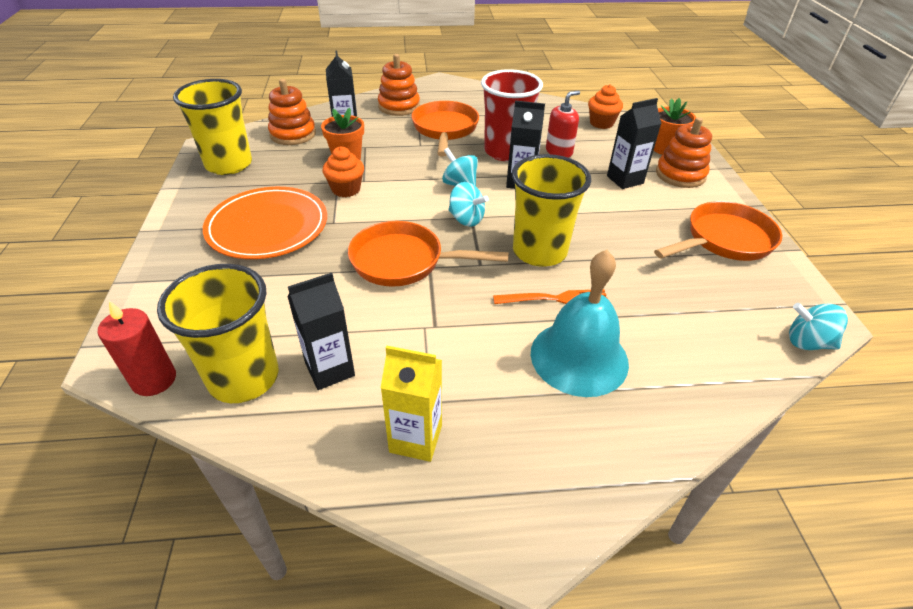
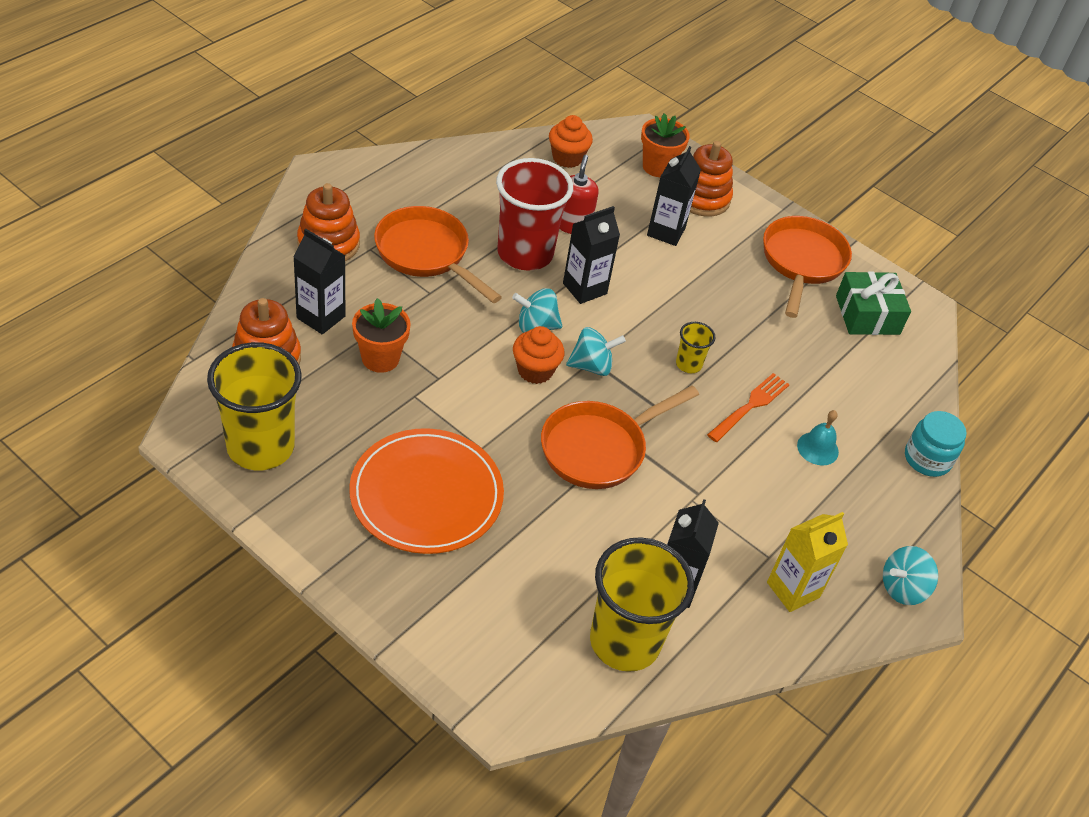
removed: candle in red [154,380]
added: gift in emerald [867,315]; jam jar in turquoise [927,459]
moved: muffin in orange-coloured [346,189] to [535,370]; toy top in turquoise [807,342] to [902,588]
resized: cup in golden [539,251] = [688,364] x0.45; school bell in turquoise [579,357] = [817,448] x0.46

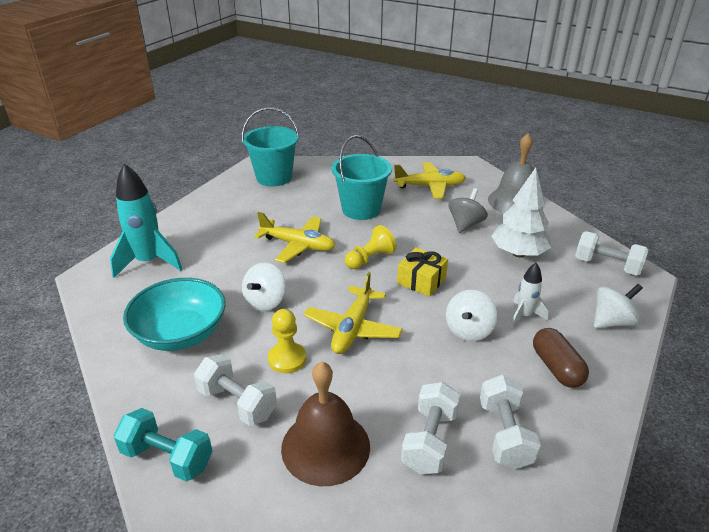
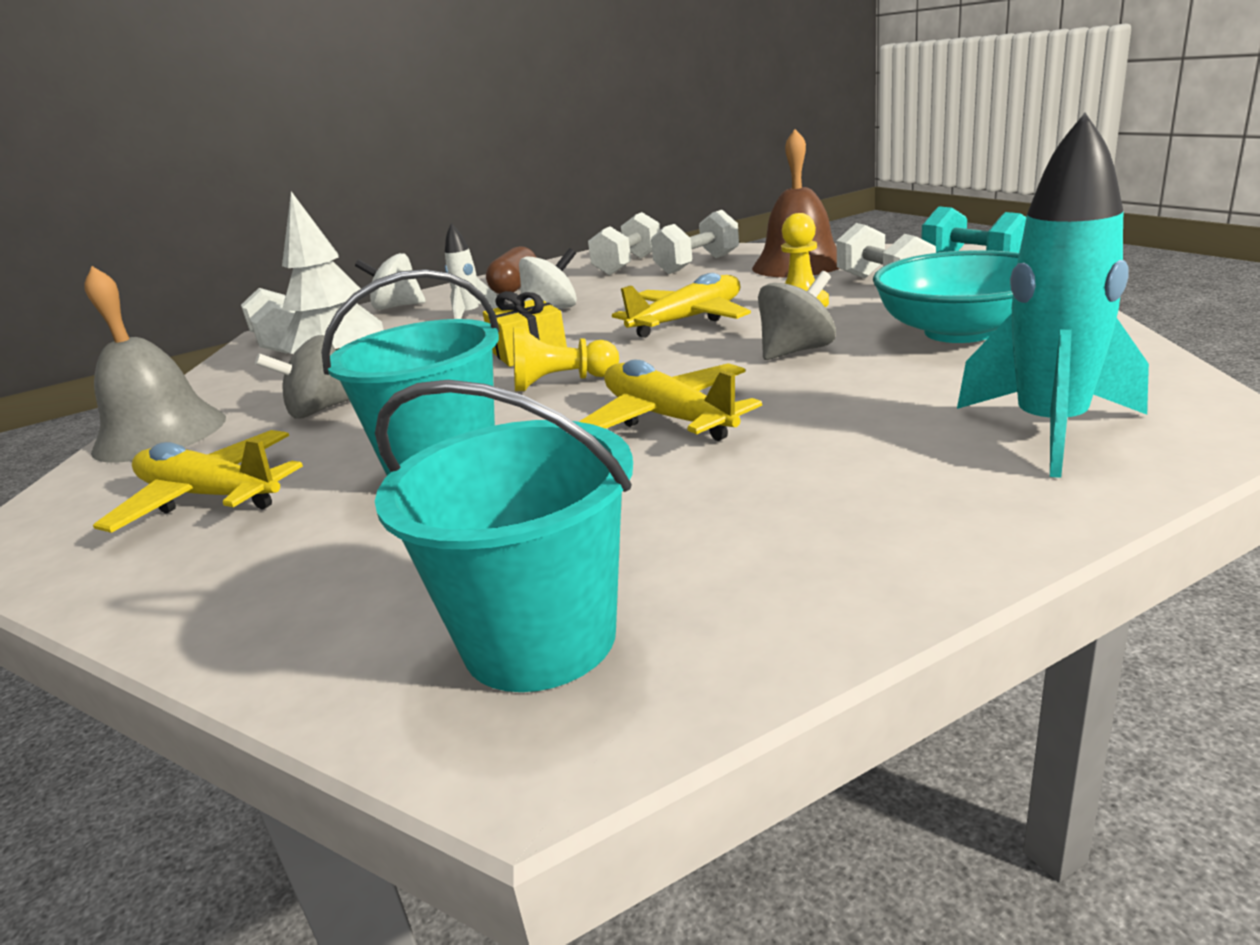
recoloured: toy top in pure white [265,302] to toy top in gray [796,351]

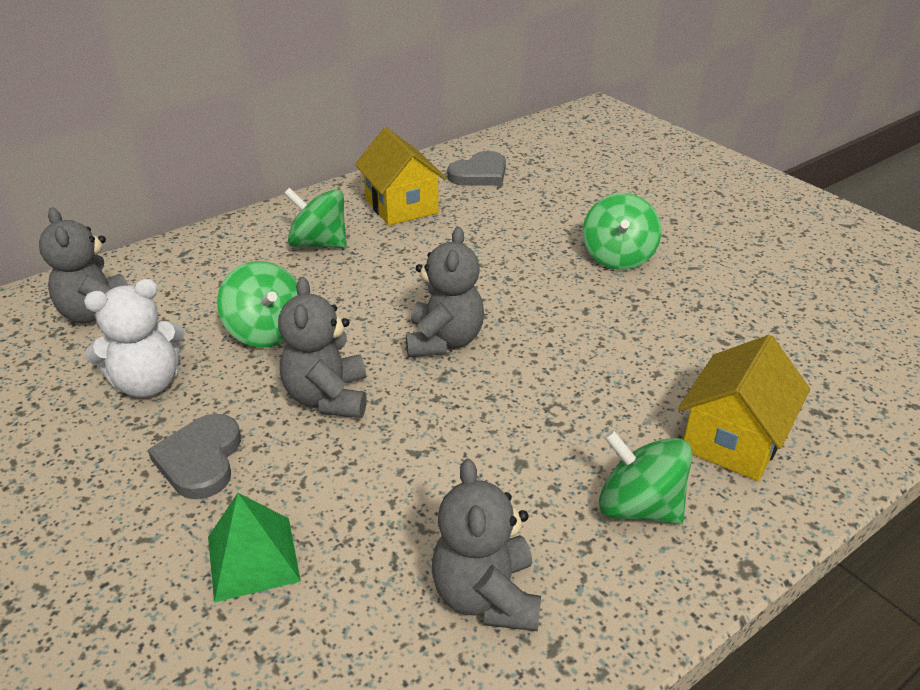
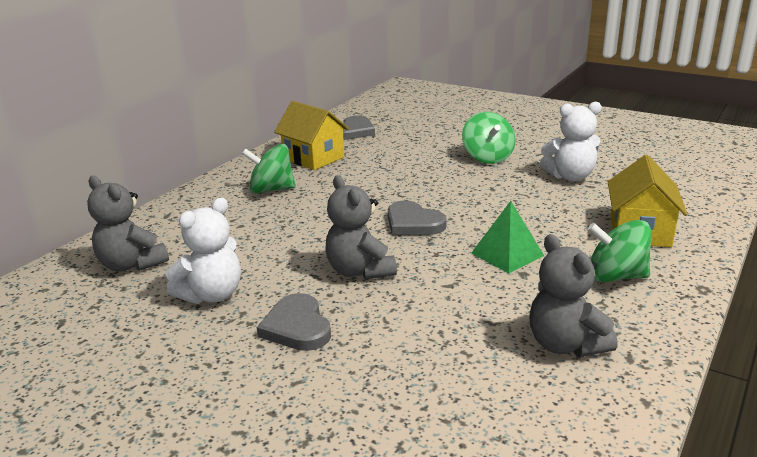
removed: toy top in emerald [266,331]
added: teddy in pure white [570,176]
moved: pyramid shape in emerald [253,558] to [507,254]
replaced: teddy in gray [444,341] to heart in gray [413,223]

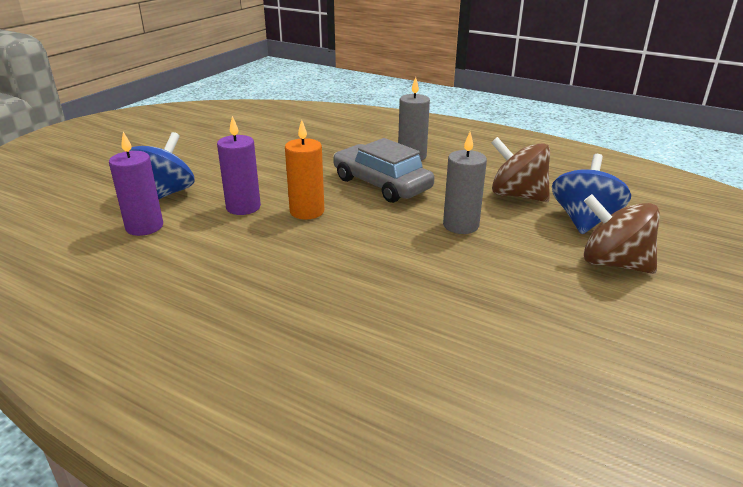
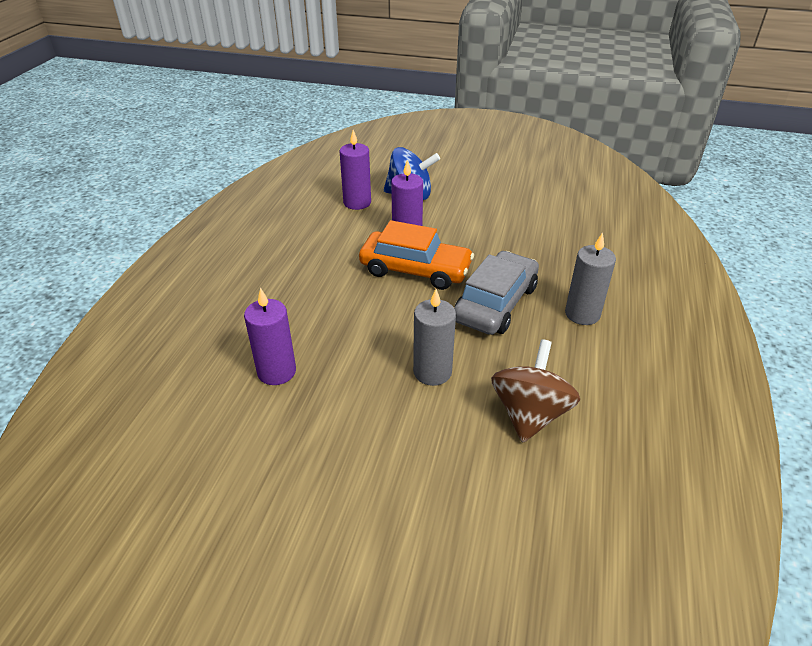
removed: toy top in blue [584,220]; toy top in dark brown [613,263]
added: candle in purple [276,372]
replaced: candle in orange-coloured [307,211] to toy car in orange-coloured [415,270]

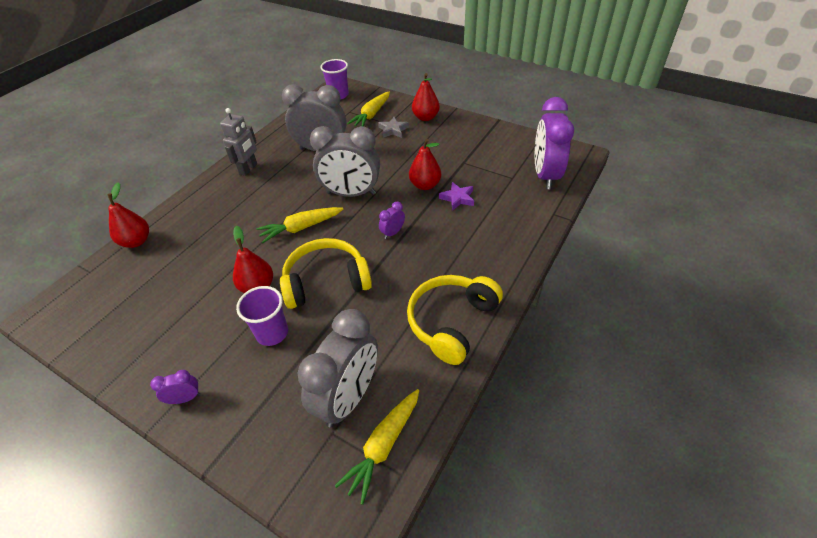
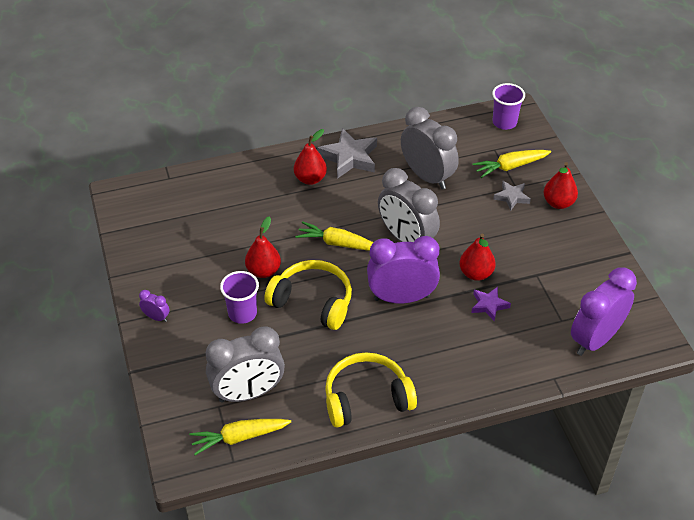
moved: pear in red [136,241] to [310,179]
replaced: robot in gray [248,169] to star in gray [349,157]
resized: clock in purple [392,233] = [401,298] x2.36

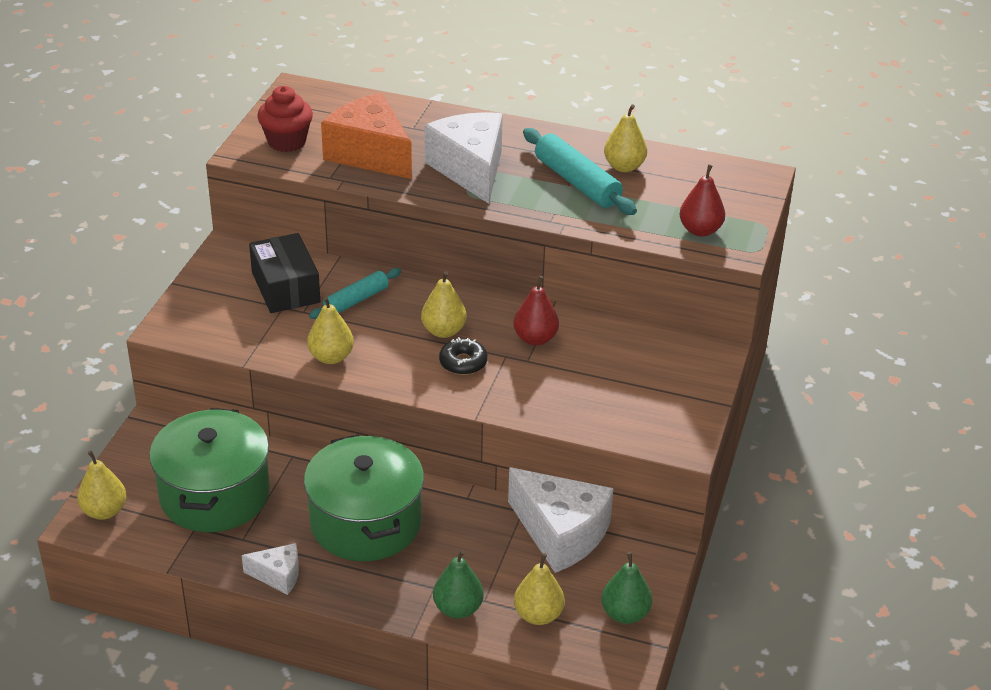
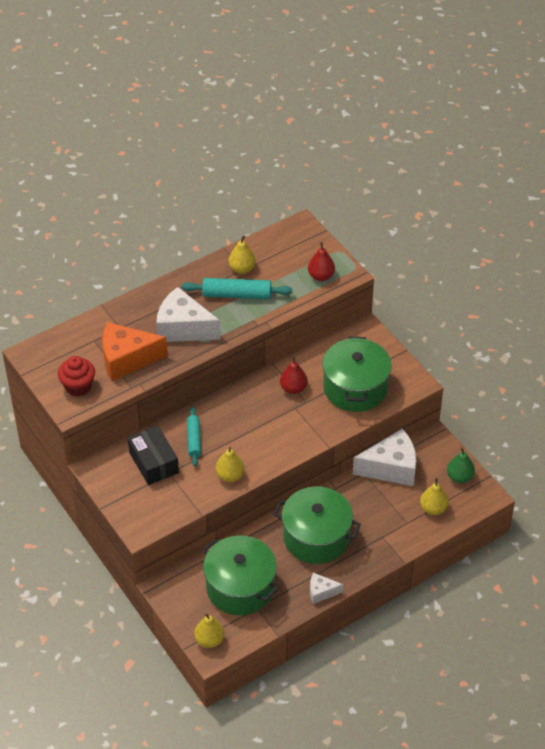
removed: pear in golden [443,331]; pear in emerald [458,608]; doughnut in ebony [463,362]
added: pot in emerald [355,388]
turned: piece of cheese in pure white [278,575] = [321,592] 135 degrees counterclockwise; package in ebony [285,287] = [153,462] 45 degrees clockwise

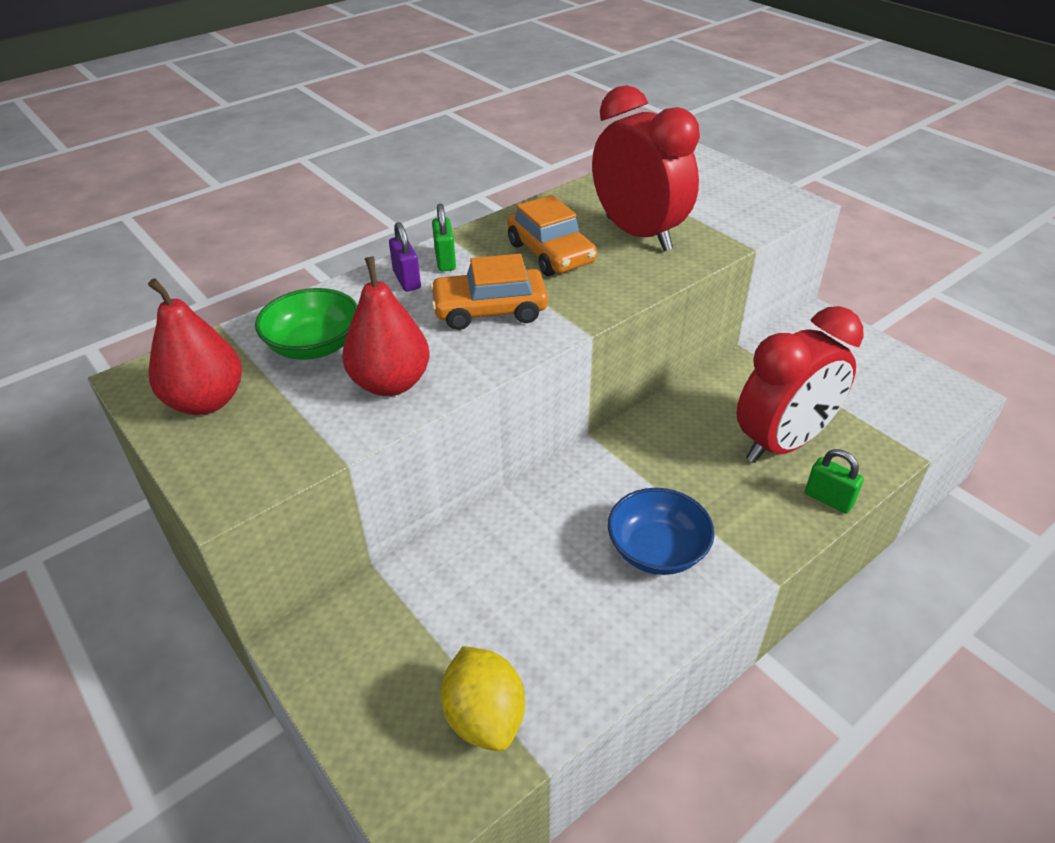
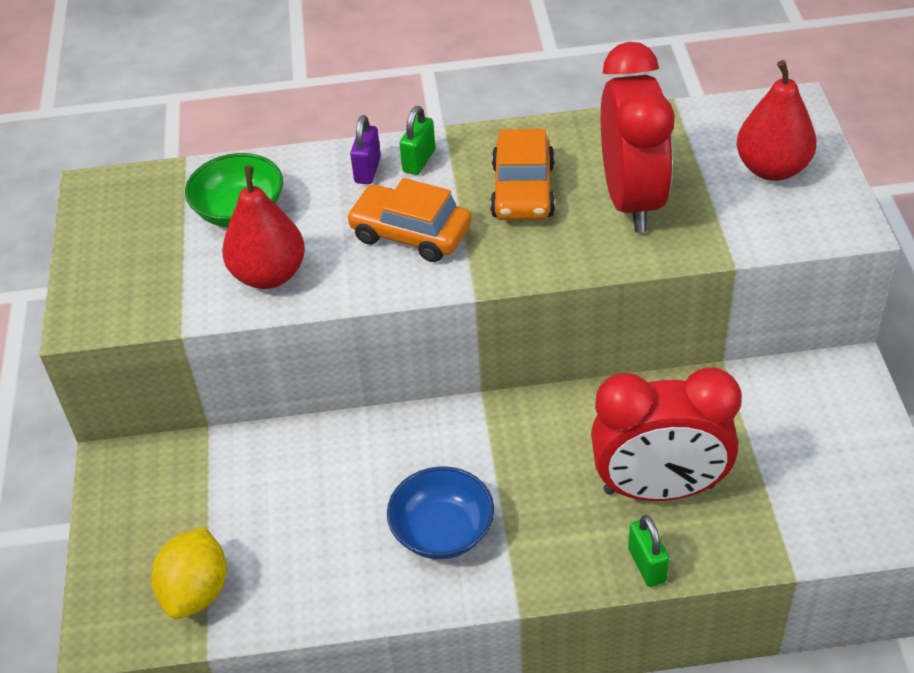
moved: pear in red [206,401] to [772,168]

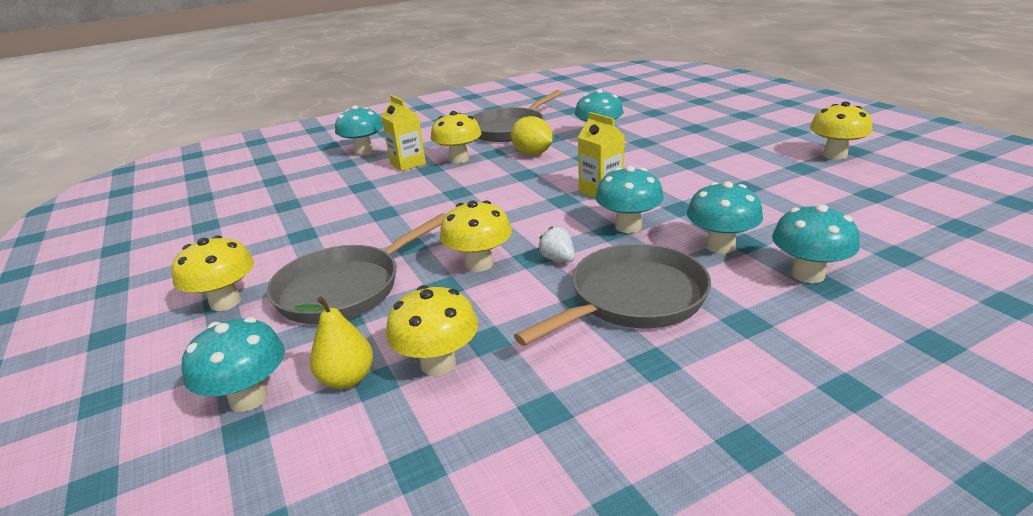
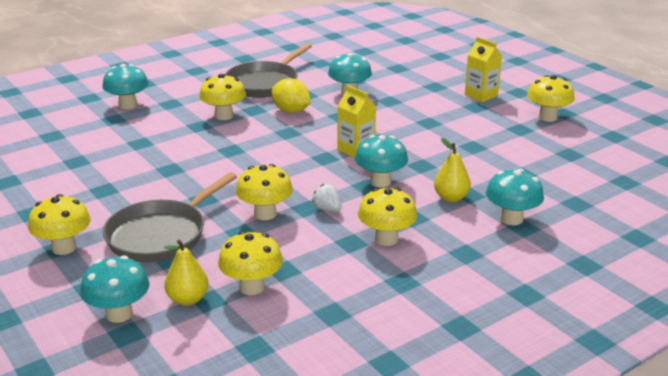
moved: juice carton in golden [408,164] to [481,95]
replaced: skillet in gray [632,299] to fungus in golden [386,239]; fungus in turquoise [720,246] to pear in golden [451,198]

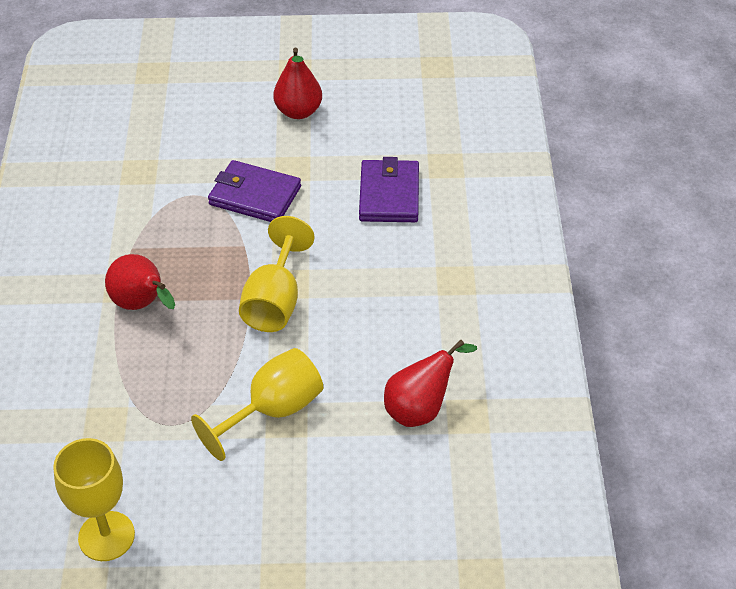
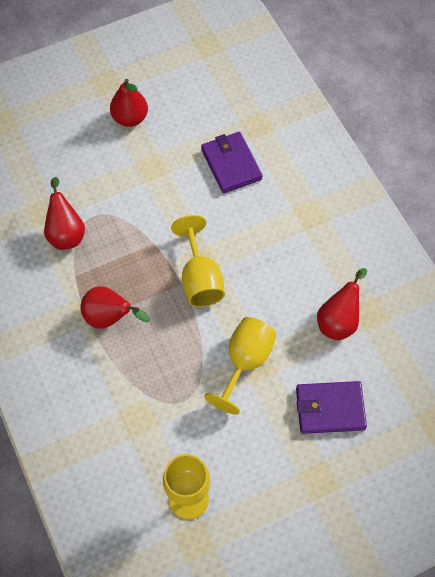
added: pear in red [66,233]
moved: billfold in purple [254,196] to [330,409]

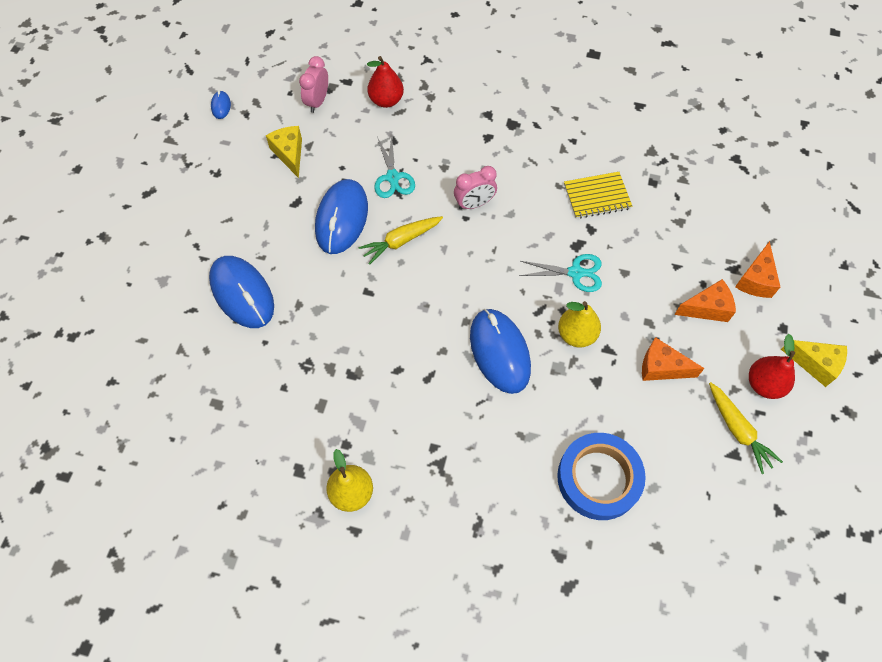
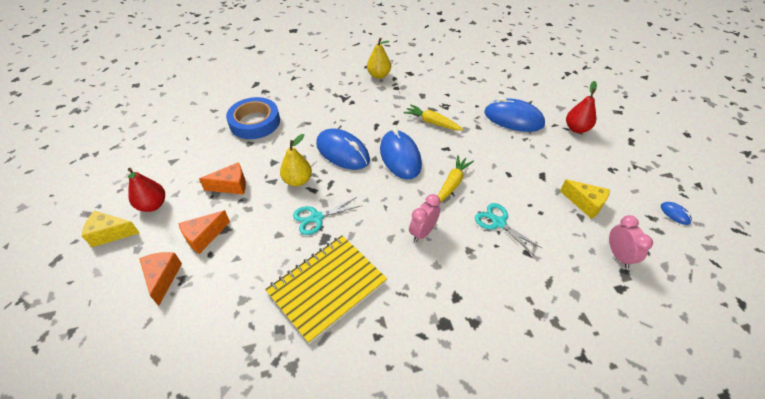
moved: mouse in blue [342,219] to [400,157]; pear in red [386,100] to [576,129]; root vegetable in golden [738,430] to [432,122]
resized: exercise book in golden [597,196] = [327,287] x1.69

